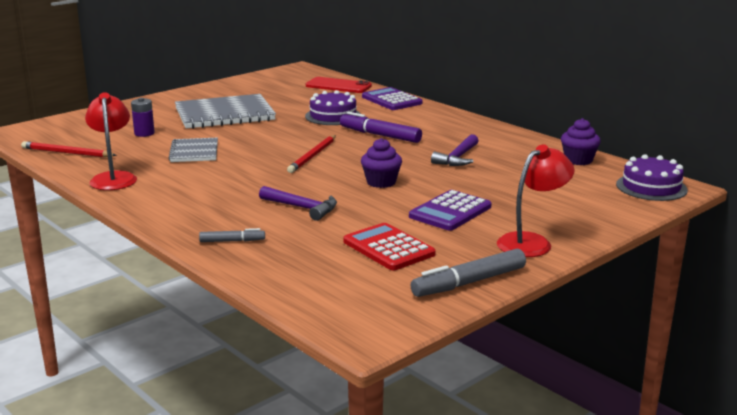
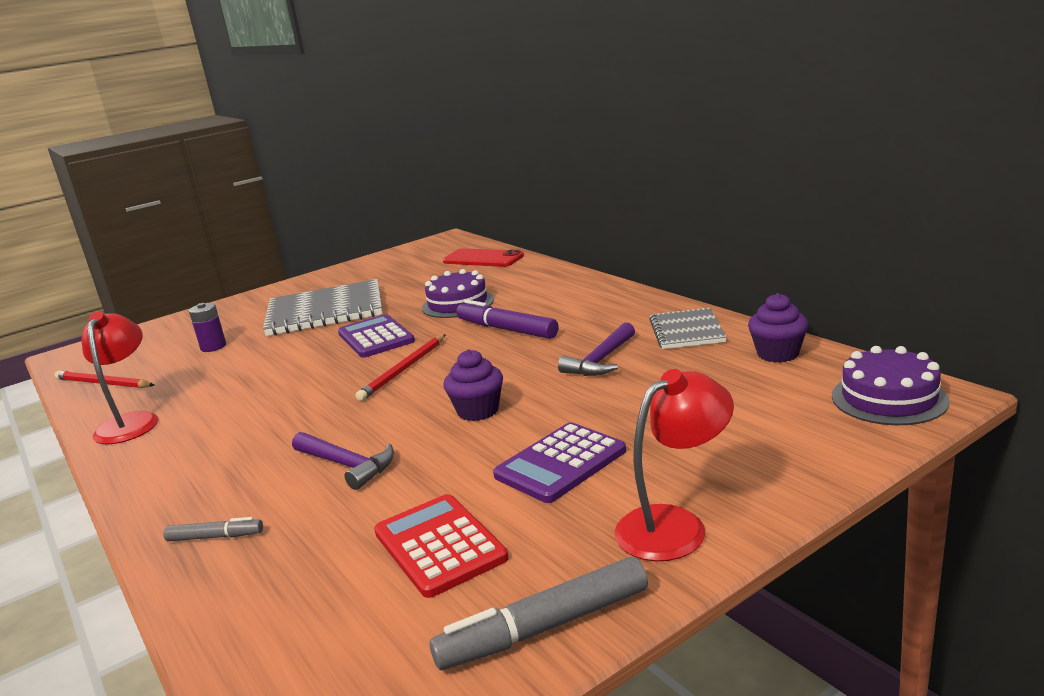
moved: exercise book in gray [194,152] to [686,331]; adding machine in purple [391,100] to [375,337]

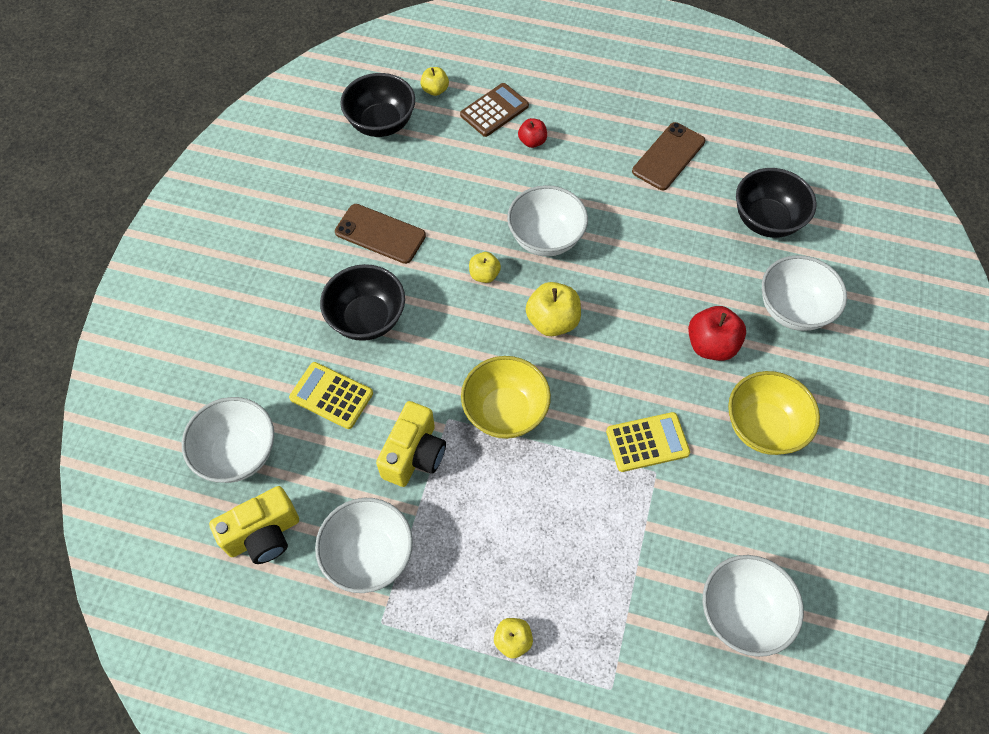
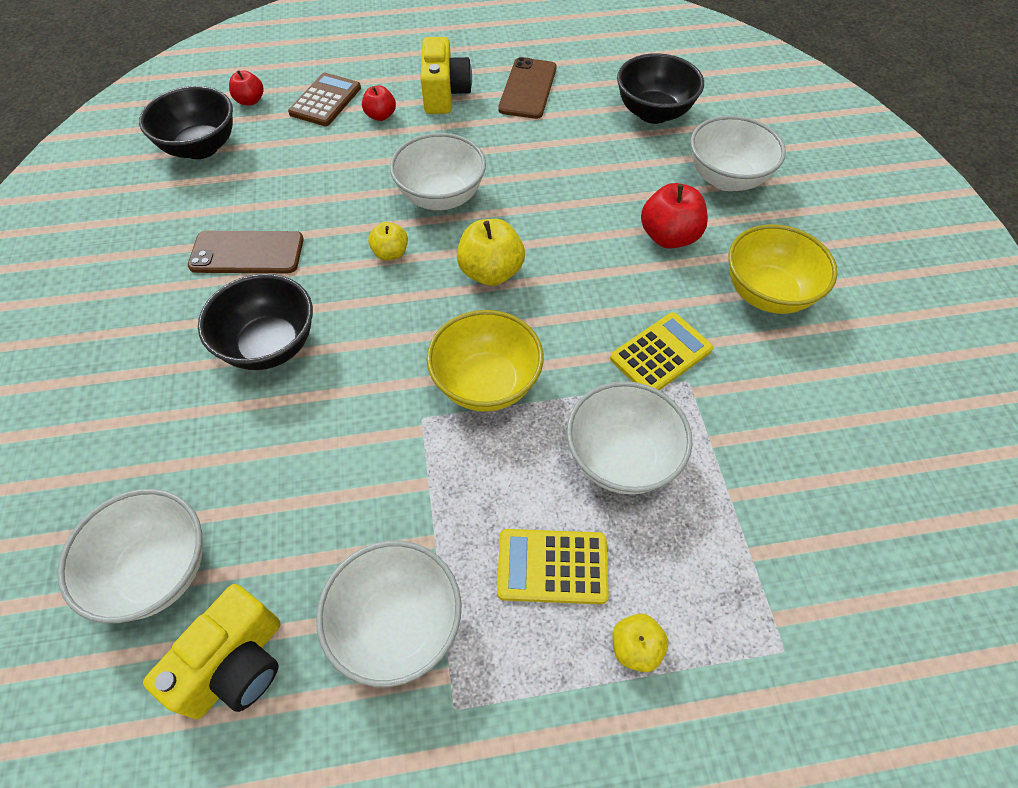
moved: adding machine in golden [331,396] to [552,566]; photo camera in golden [414,455] to [444,94]; bowl in pure white [741,613] to [621,458]
recoloured: toy apple in golden [435,90] to toy apple in red [250,101]

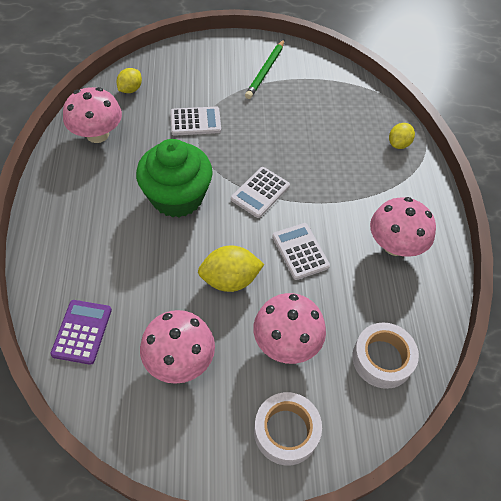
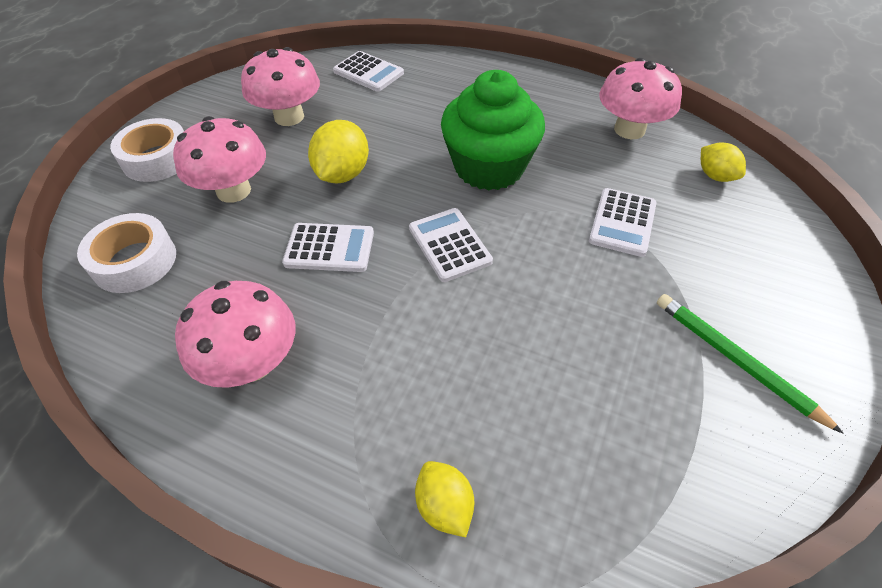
recoloured: adding machine in purple [82,332] to adding machine in pure white [368,72]

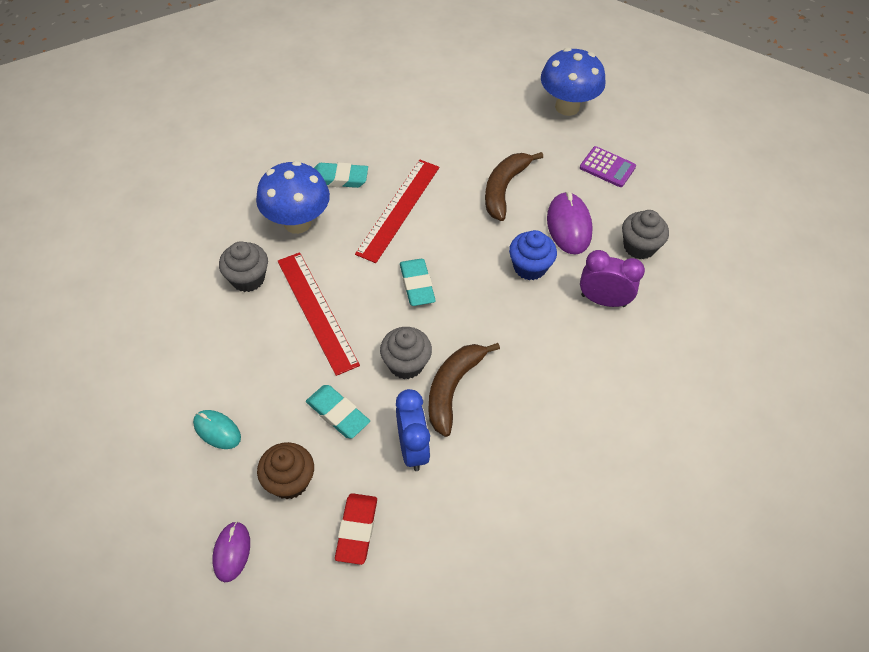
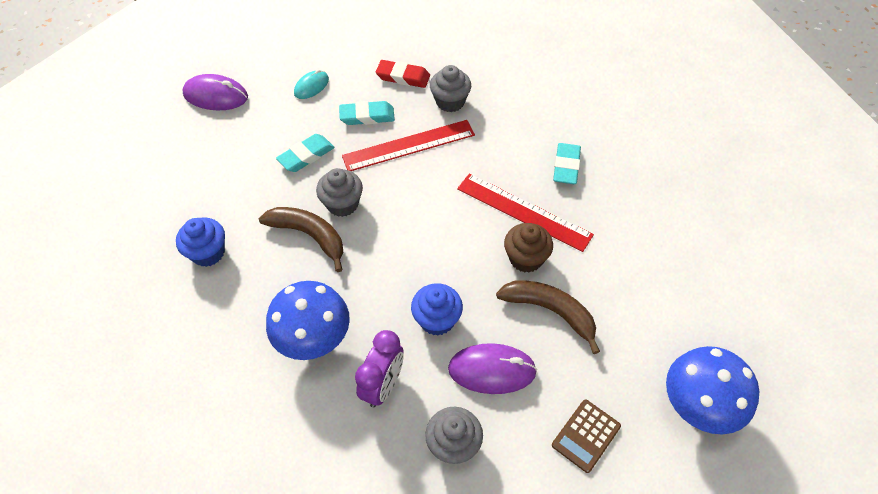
removed: clock in blue [412,448]
added: muffin in blue [208,253]
moved: fungus in blue [297,223] to [315,341]; muffin in dark brown [289,481] to [526,258]; eraser in red [356,530] to [403,77]; eraser in turquoise [417,285] to [367,116]
recoloured: adding machine in purple [607,167] to adding machine in dark brown [586,435]
resized: mouse in purple [231,552] = [216,96] x1.60

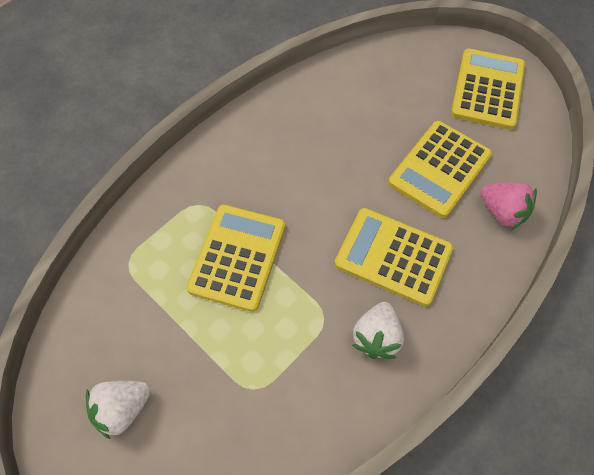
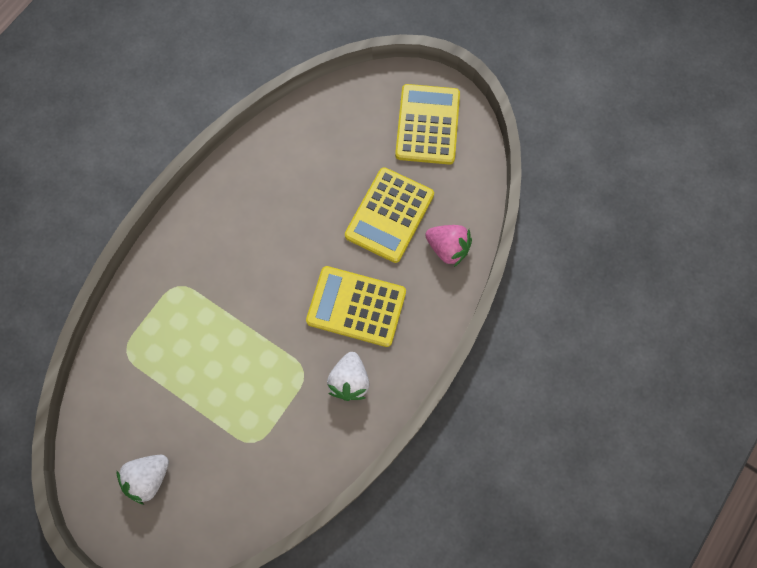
removed: adding machine in golden [237,257]

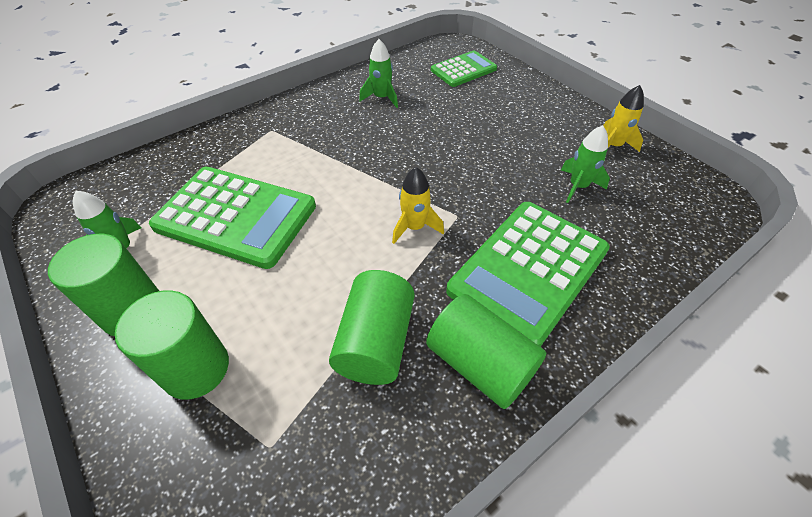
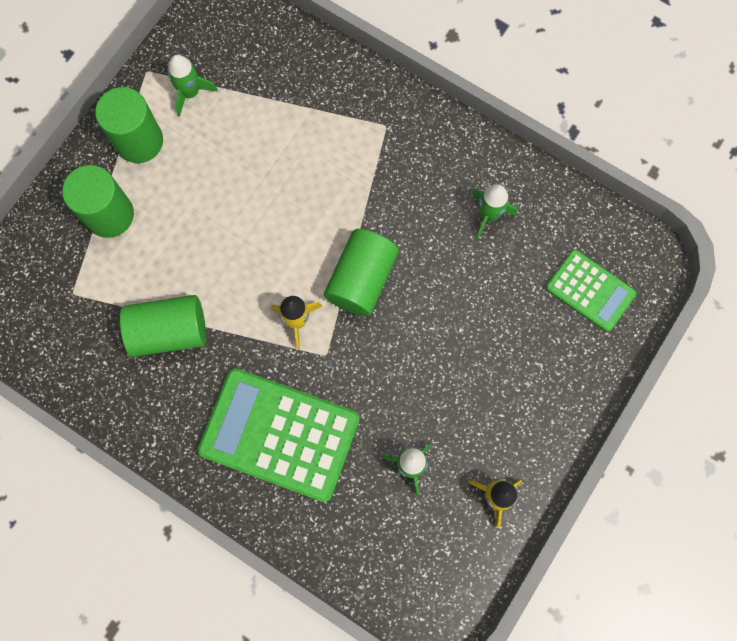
removed: adding machine in emerald [236,217]
moved: cylinder in emerald [480,364] to [361,279]

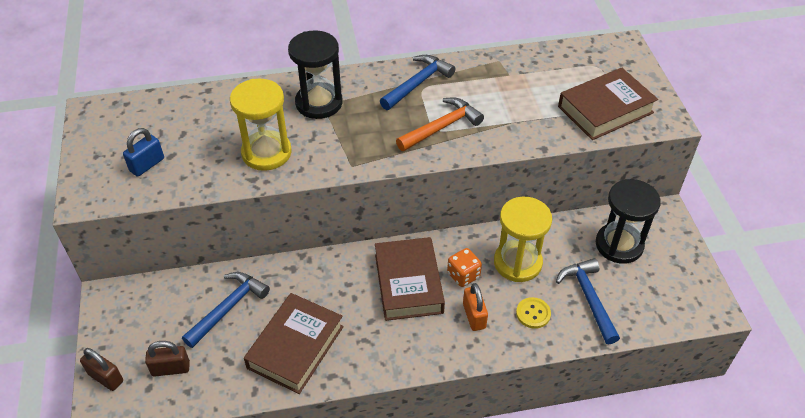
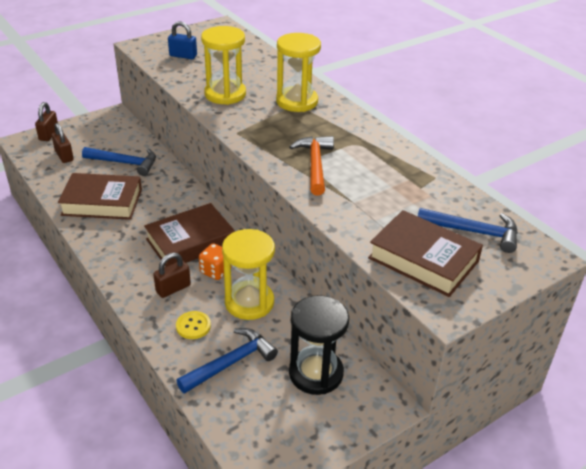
moved: hammer in blue [417,83] to [473,232]
recoloured: sand timer in ebony [319,103] to sand timer in golden [297,101]; padlock in orange-coloured [474,316] to padlock in dark brown [173,288]
turned: hammer in orange-coloured [441,127] = [315,165] 120 degrees counterclockwise

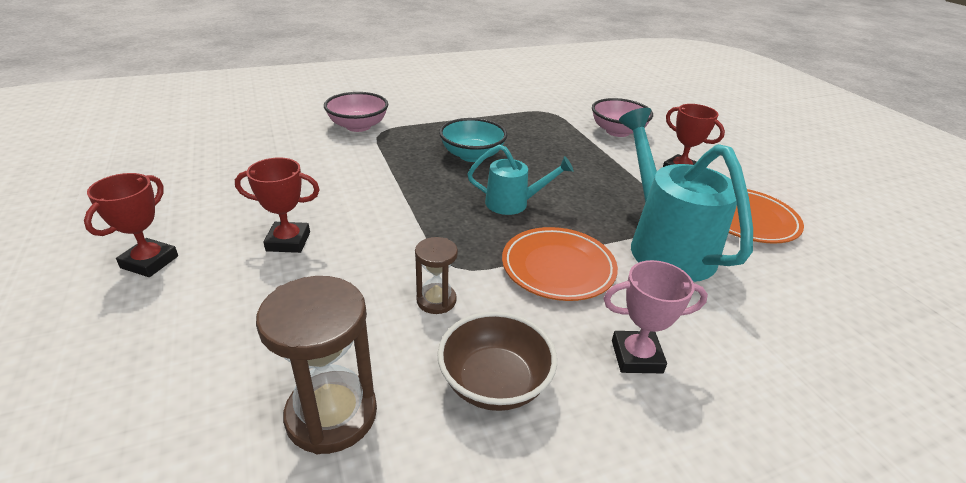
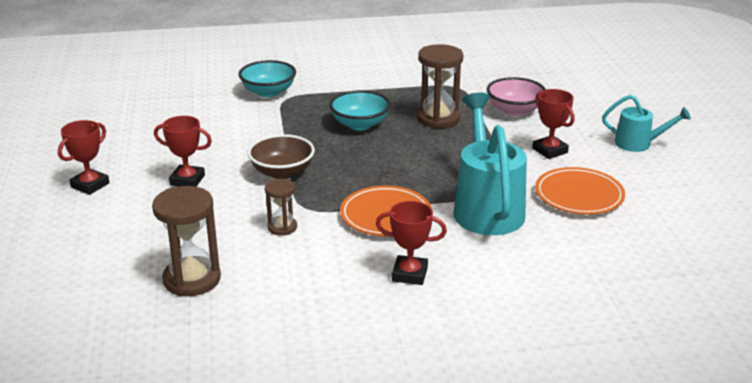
added: sand timer in dark brown [438,118]
moved: bowl in dark brown [494,383] to [282,172]; watering can in turquoise [513,203] to [638,144]
recoloured: bowl in rose-pink [358,126] to bowl in turquoise [268,92]; trophy in rose-pink [636,356] to trophy in red [409,274]

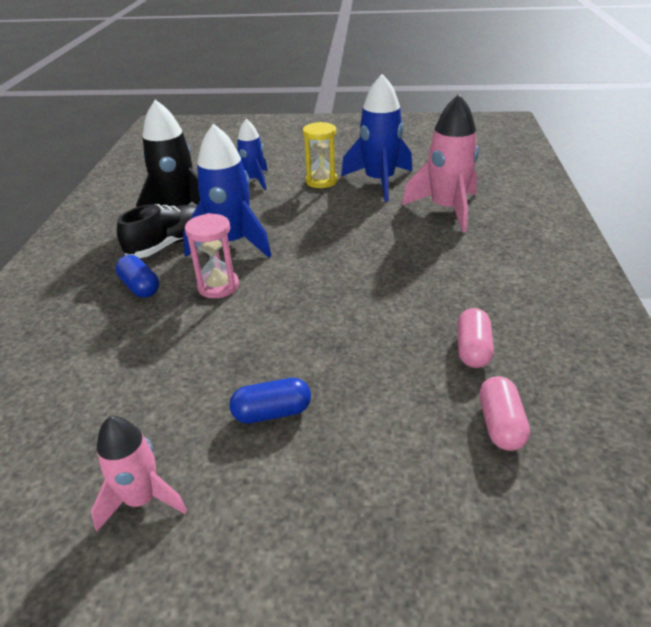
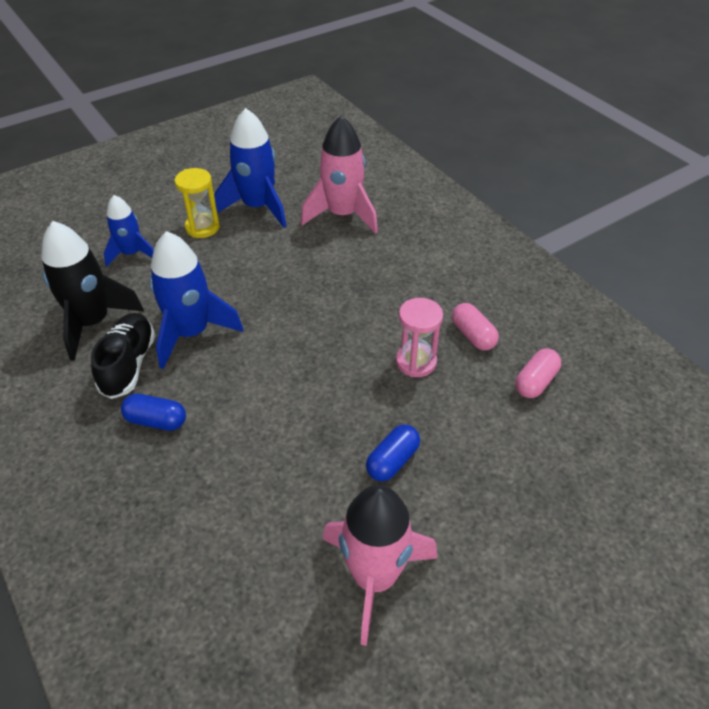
moved: sand timer in rose-pink [218,286] to [416,362]
turned: pill in rose-pink [500,425] = [535,382] 75 degrees clockwise
resized: rocket in rose-pink [142,499] = [374,577] x1.62

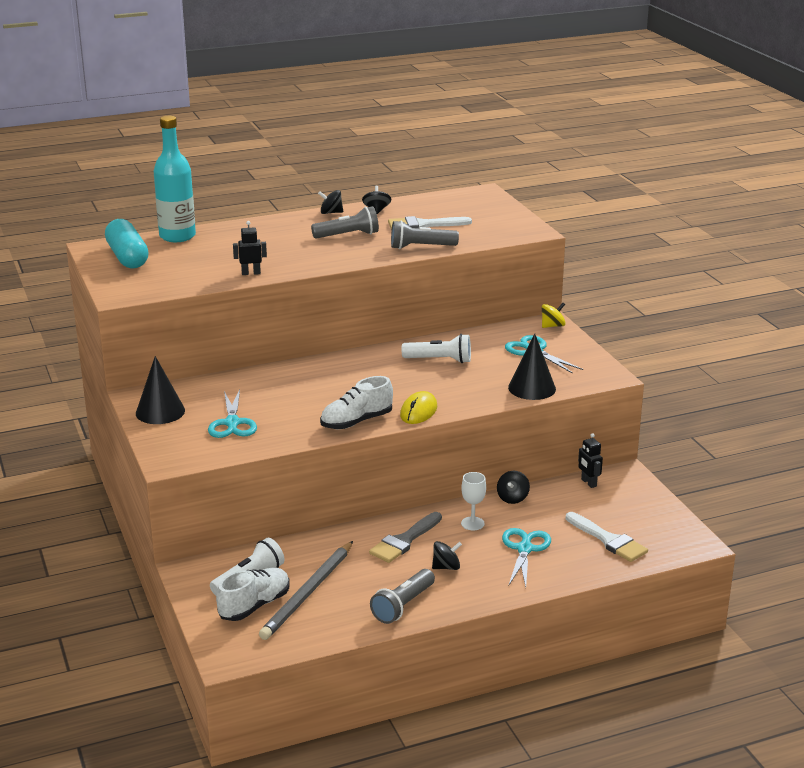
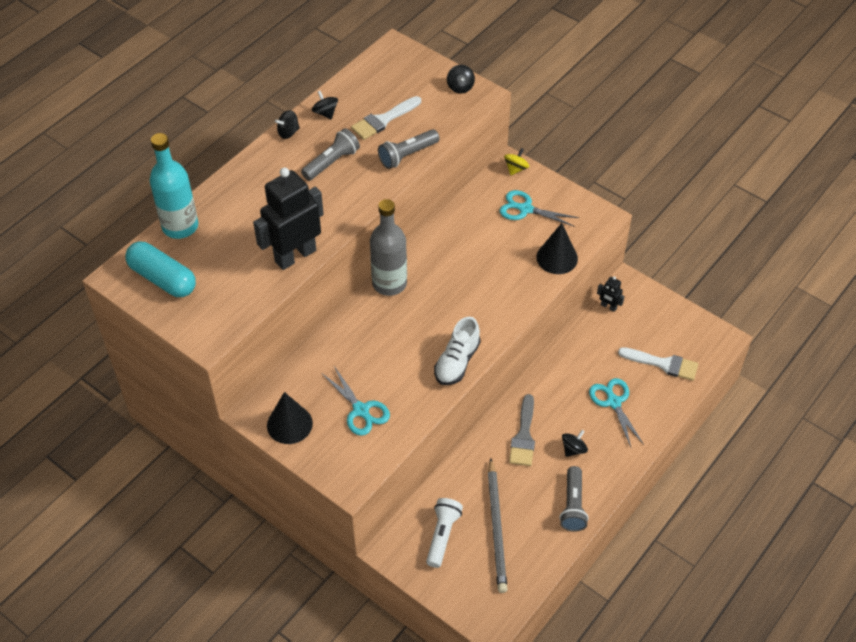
removed: lace-up shoe in pure white [254,605]; mouse in golden [418,411]; torch in pure white [440,360]; goblet in pure white [472,523]
added: flask in gray [389,283]
moved: toy top in ebony [512,498] to [460,87]
resized: robot in ebony [251,273] = [295,256] x2.31

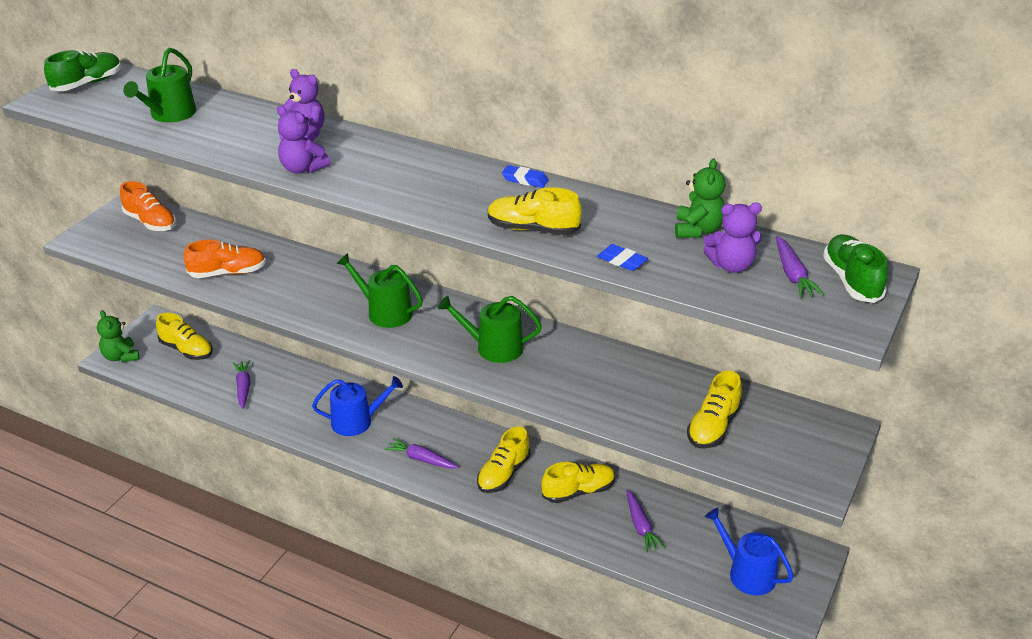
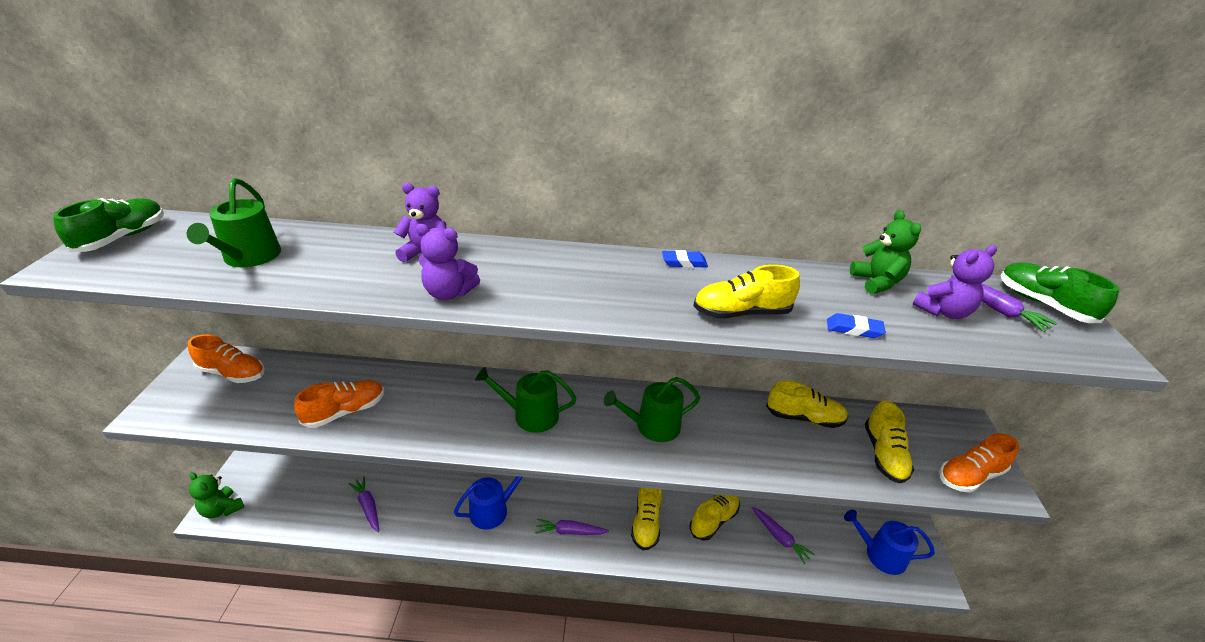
added: lace-up shoe in orange-coloured [970,475]
moved: lace-up shoe in golden [186,350] to [804,418]

